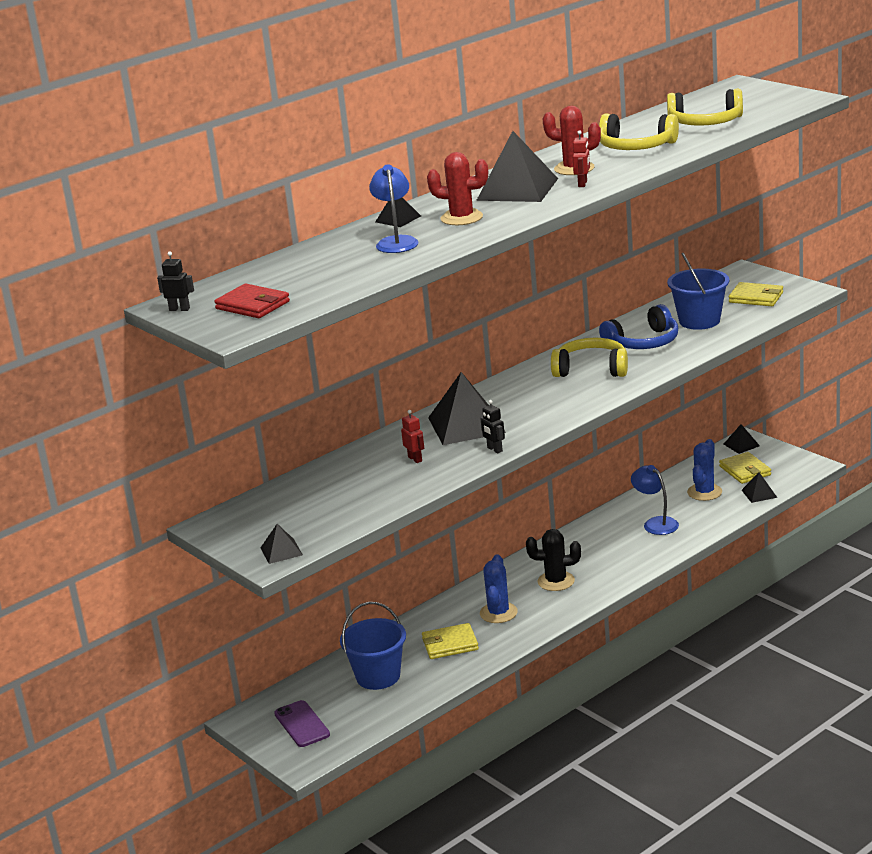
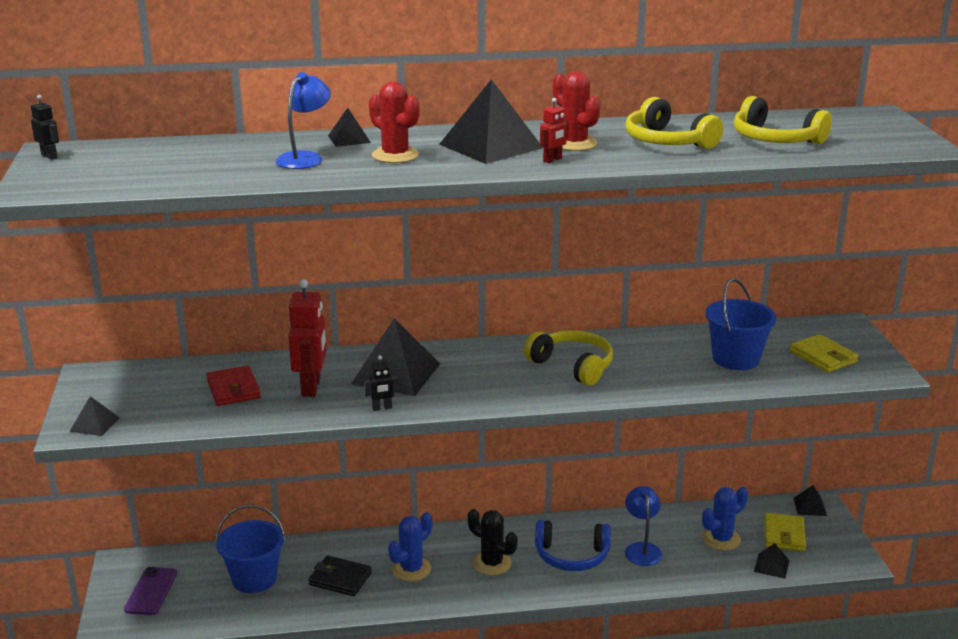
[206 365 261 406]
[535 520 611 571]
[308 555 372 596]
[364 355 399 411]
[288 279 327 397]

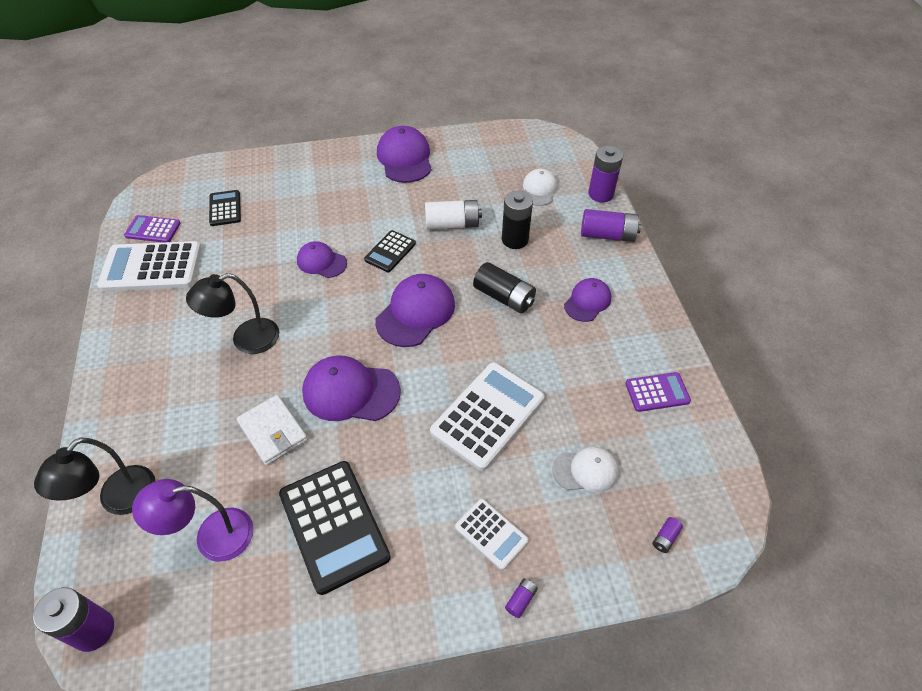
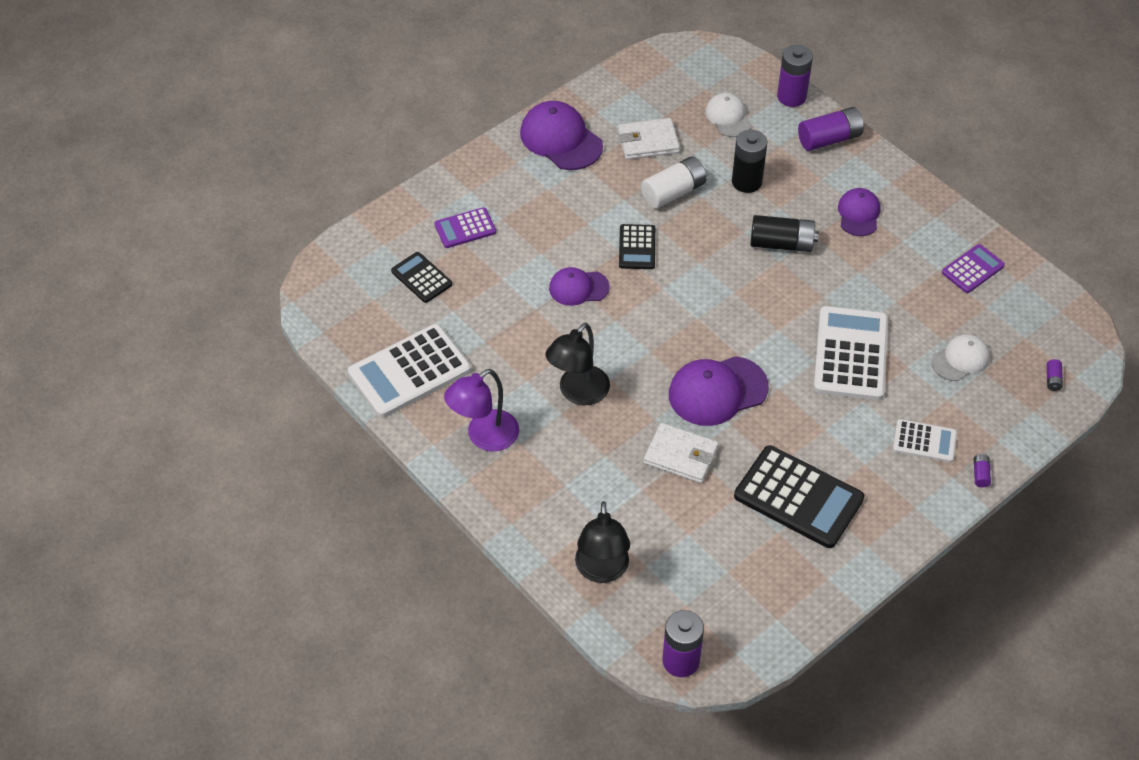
[375 274 455 347] (first image)
[618 118 680 160]
[434 207 496 248]
[444 369 519 452]

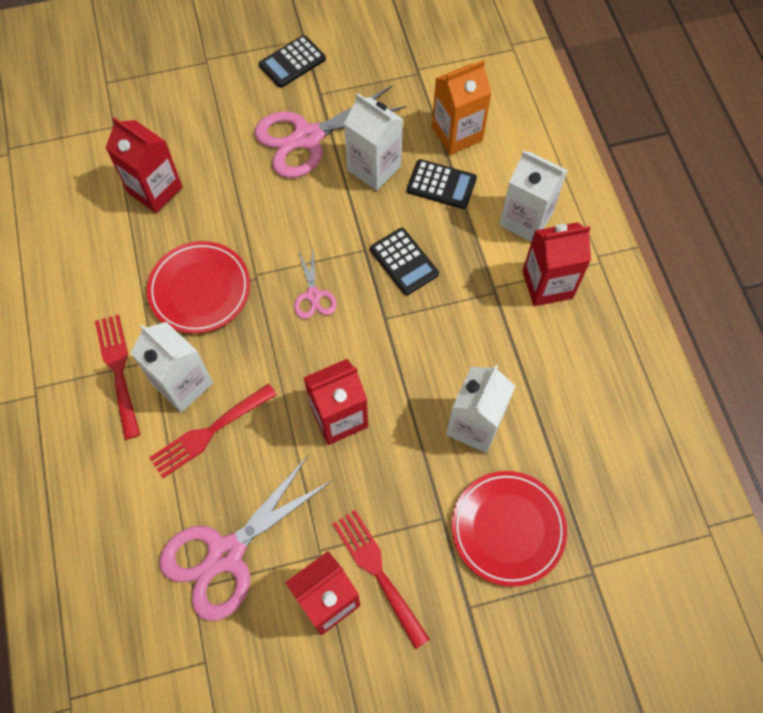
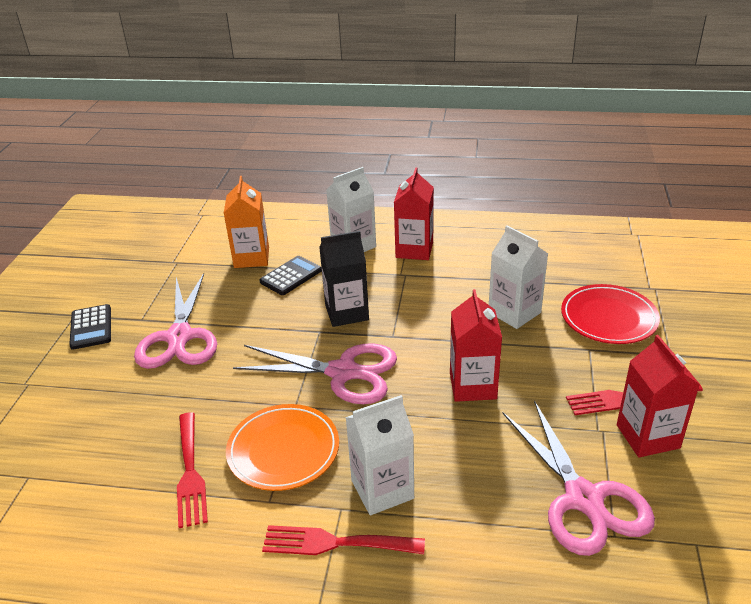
[105 117 183 213] (first image)
[344 93 403 191] (first image)
[177 412 208 528]
[319 231 369 327]
[226 404 339 491]
[233 343 397 404]

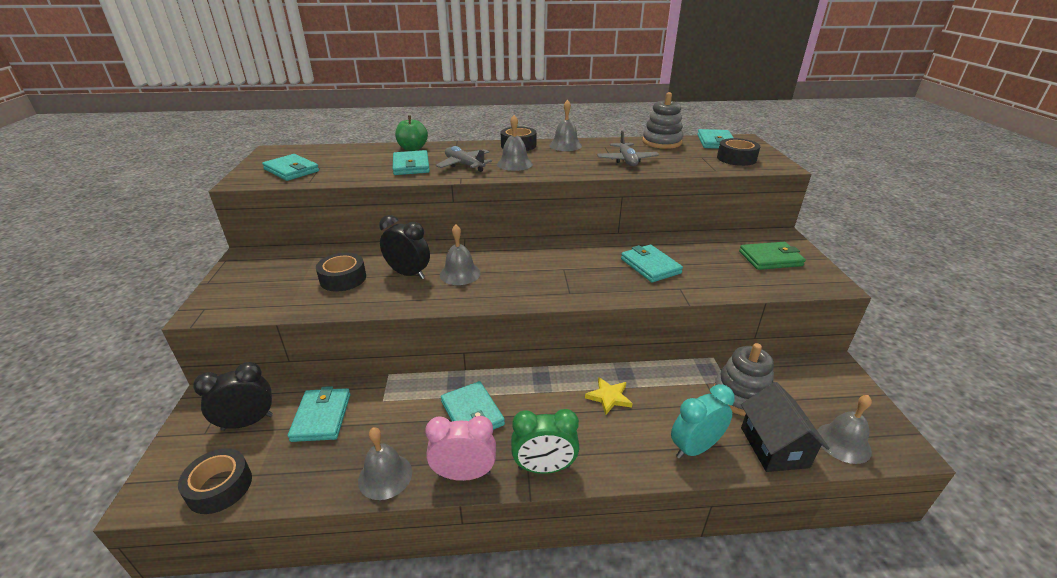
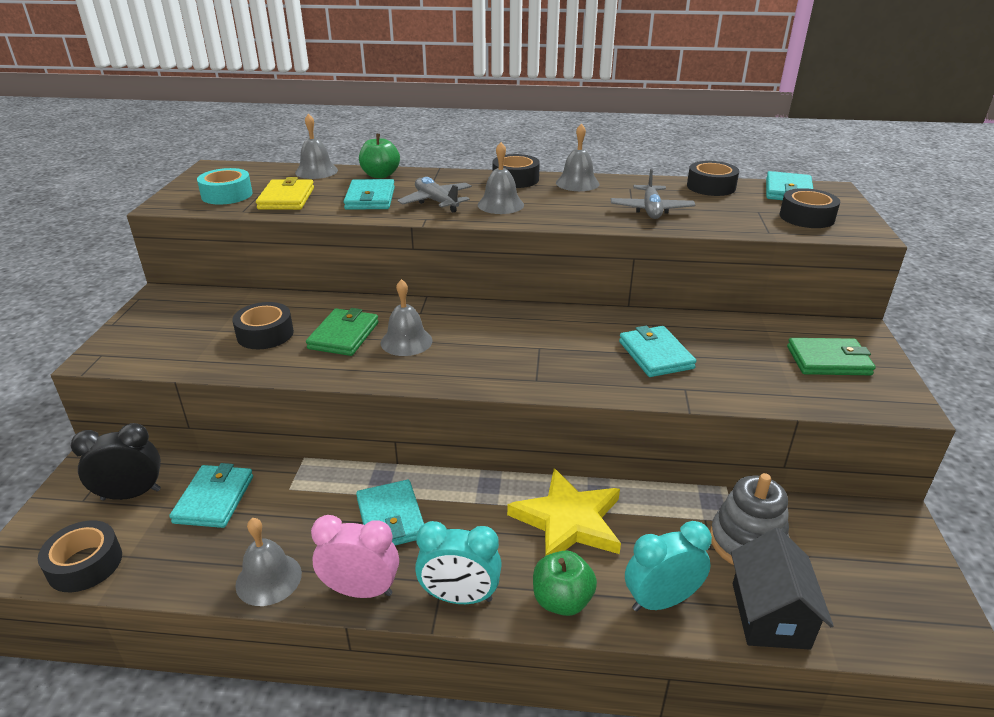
[256 177 314 210]
[533 551 597 616]
[295 113 338 179]
[197 168 253 205]
[306 308 379 356]
[687 161 739 196]
[415 521 502 604]
[507 468 621 556]

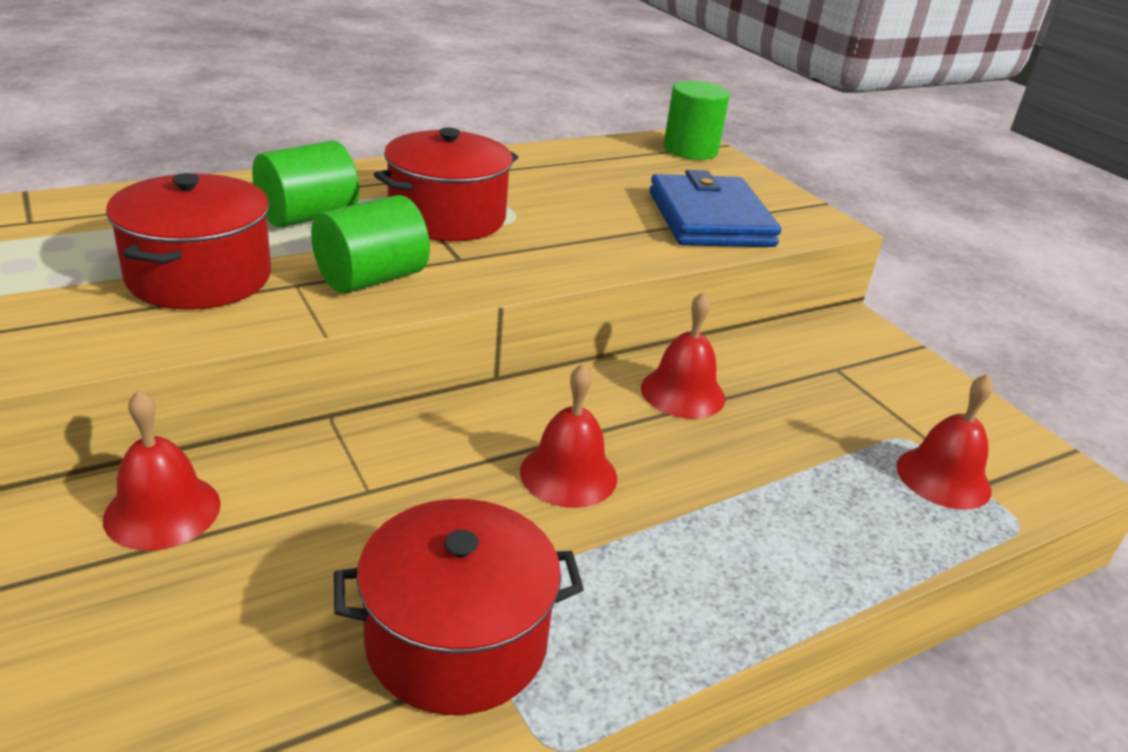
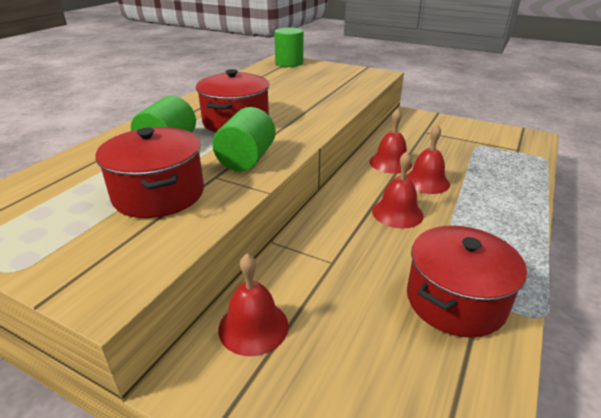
[649 170 781 247] (first image)
[406 124 450 194]

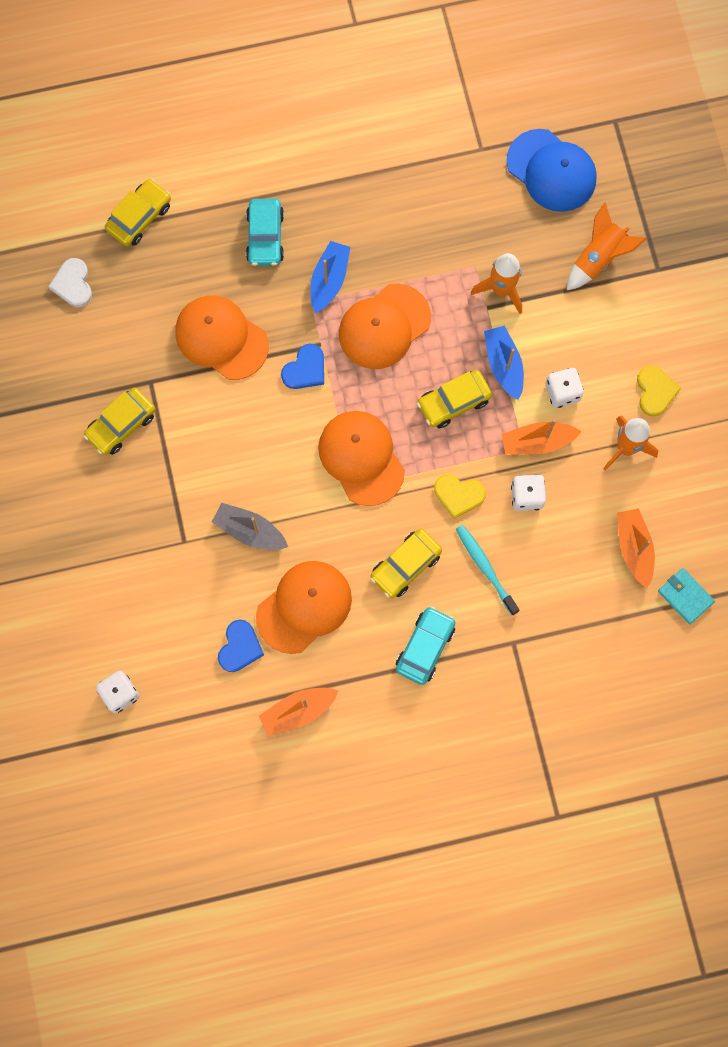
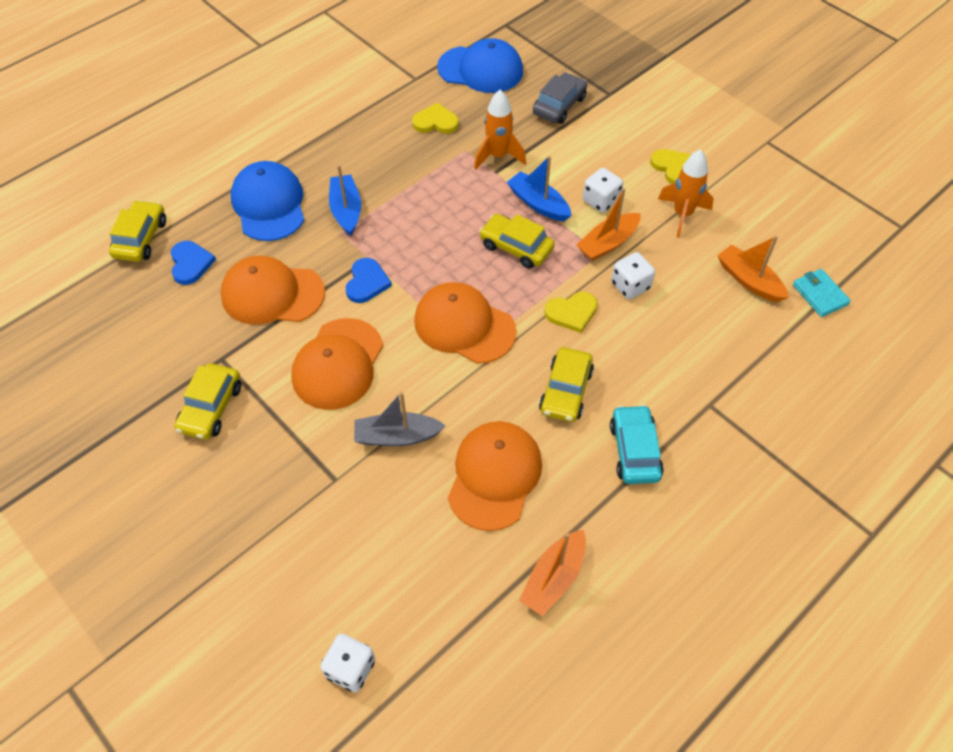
[48 258 92 307] (first image)
[456 525 519 615] (first image)
[412 102 459 134]
[171 241 216 285]
[291 318 383 410]
[231 161 304 241]
[533 73 587 124]
[479 214 555 269]
[793 269 851 317]

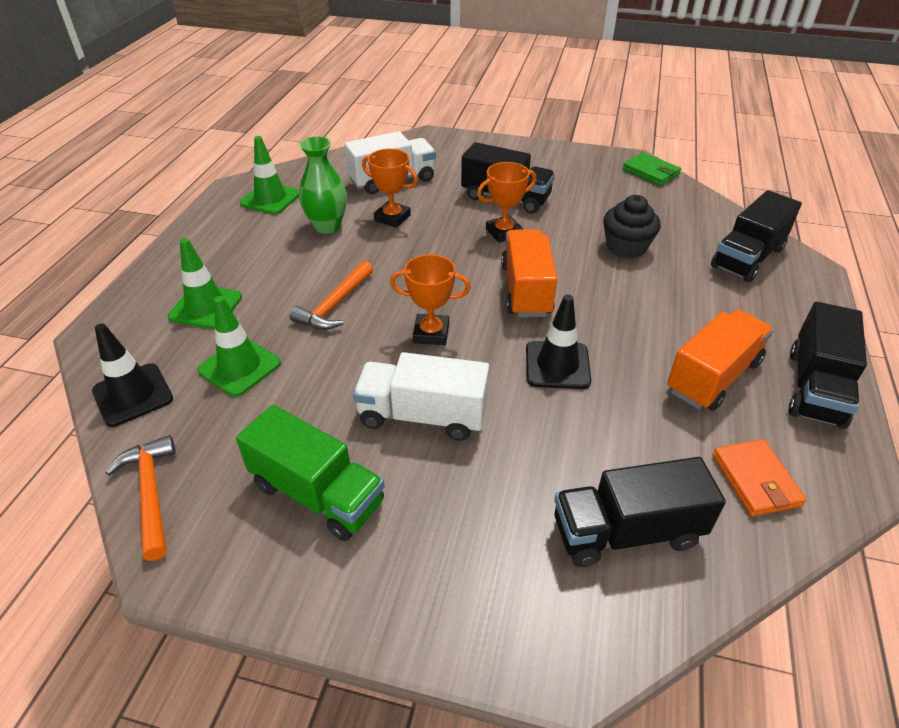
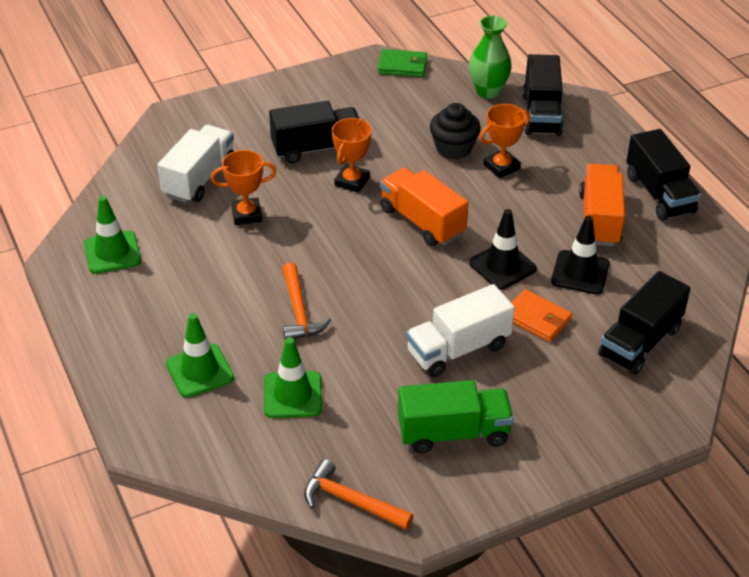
[551 216 610 294]
[469 16 512 99]
[480 104 530 178]
[511 289 572 342]

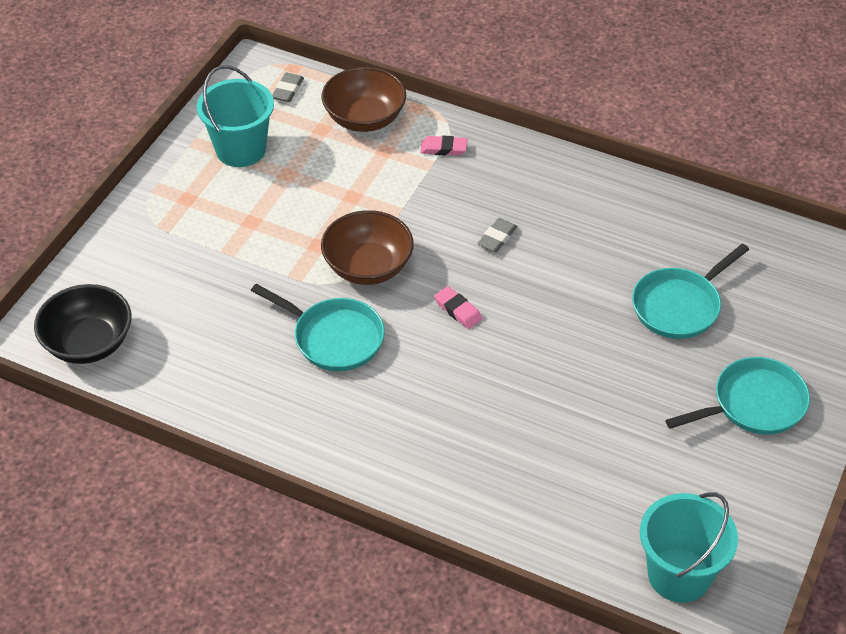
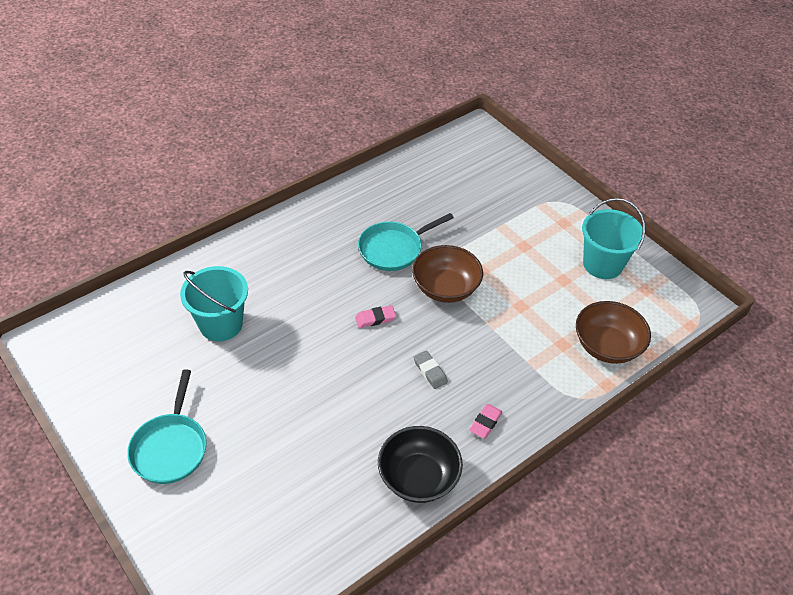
[272 73 304 102] (first image)
[632 244 749 339] (first image)
[378 426 463 503]
[469 404 503 438]
[180 266 248 341]

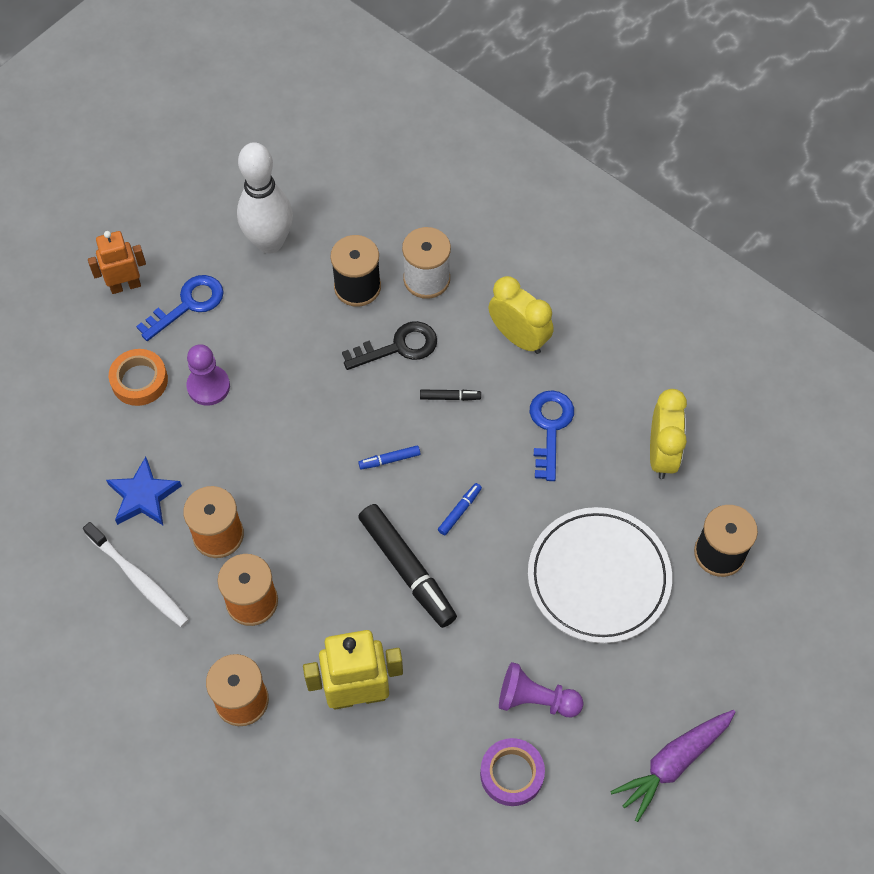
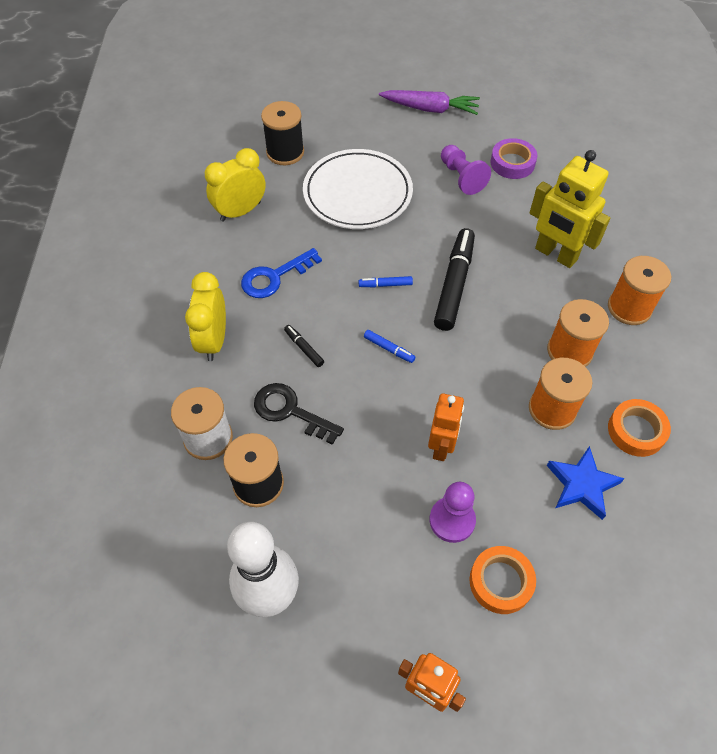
[136 275 224 341] (first image)
[428 393 464 461]
[608 399 671 457]

